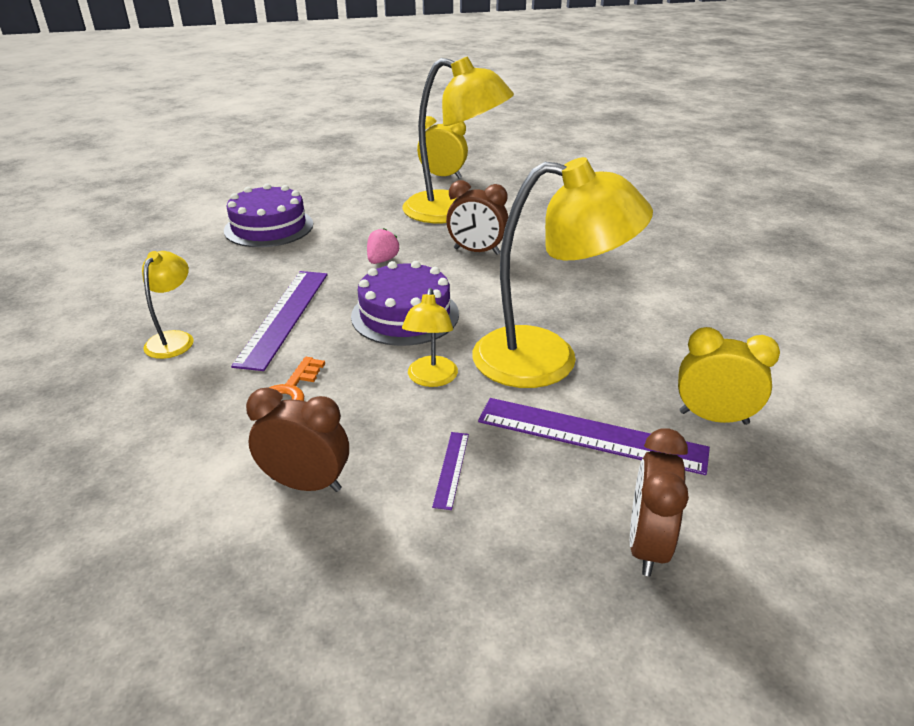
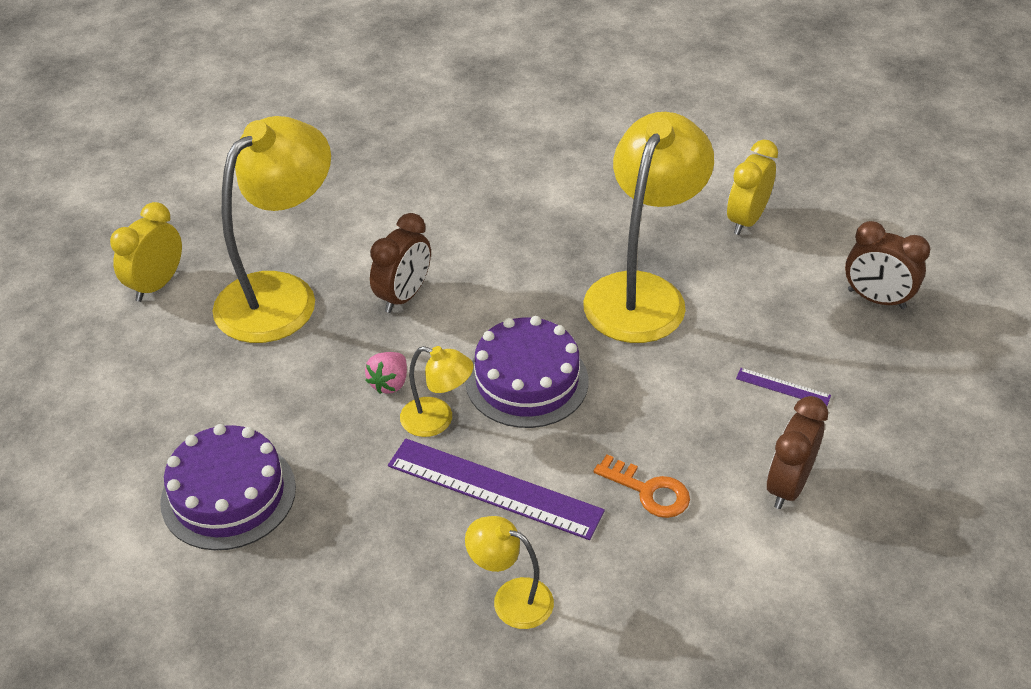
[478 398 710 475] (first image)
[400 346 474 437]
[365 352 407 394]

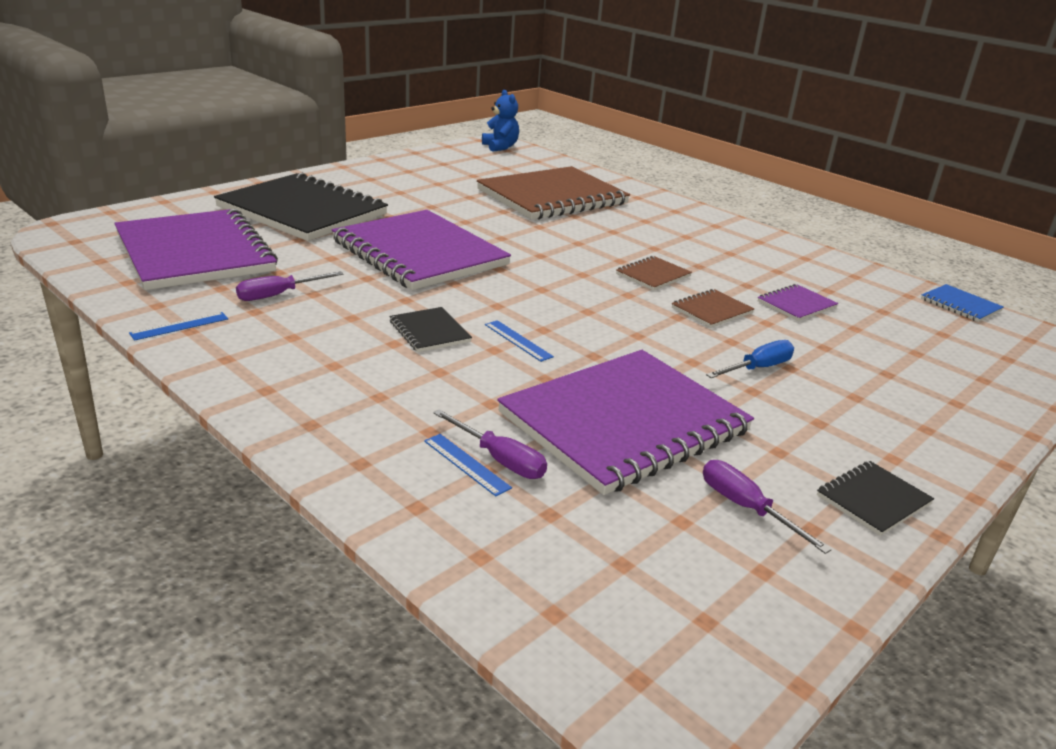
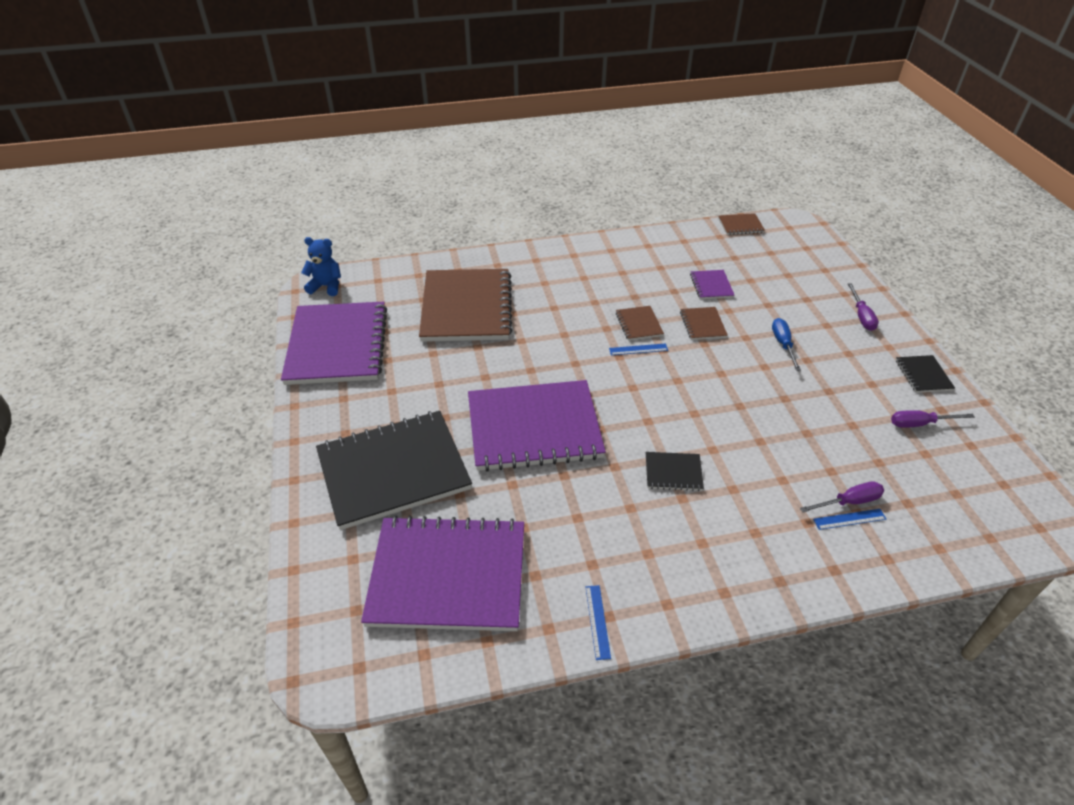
[848 283 879 331]
[609 343 668 355]
[281 302 387 385]
[718 213 765 235]

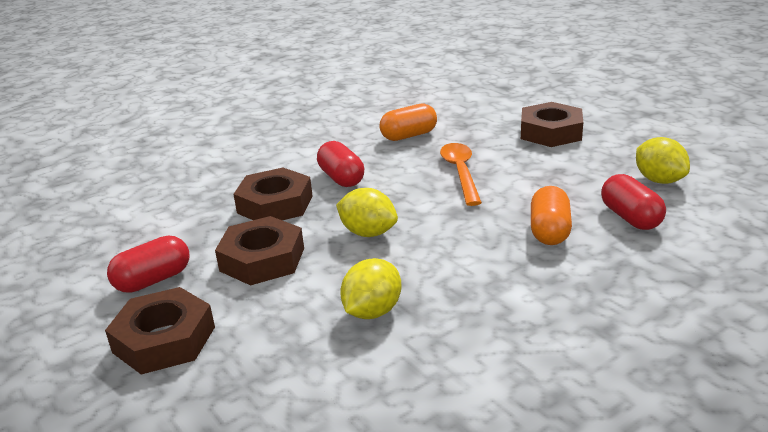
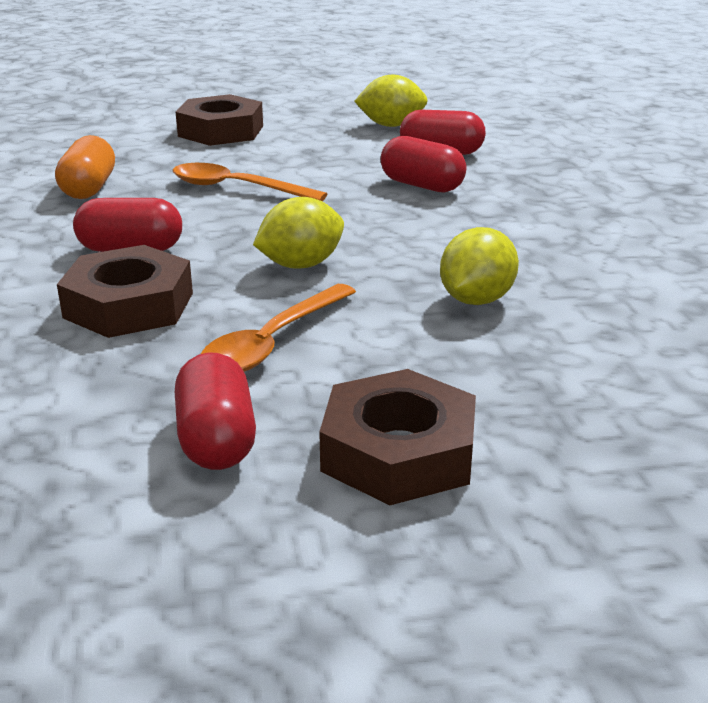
[201 284 356 372]
[381 136 466 192]
[440 227 519 305]

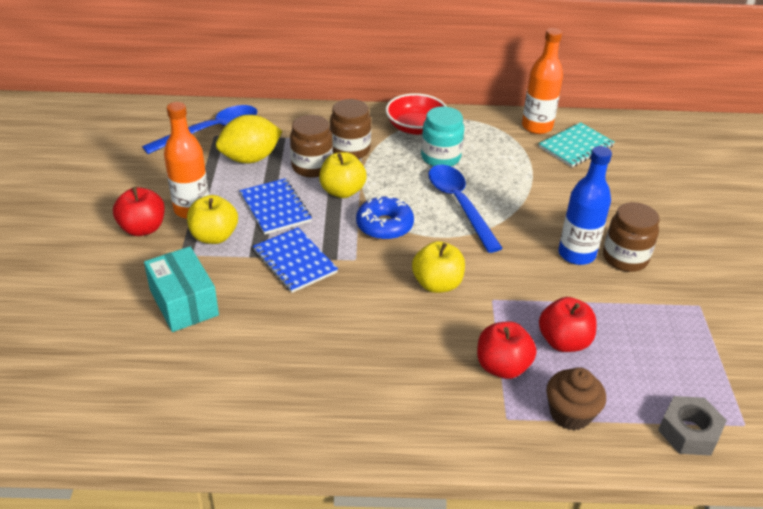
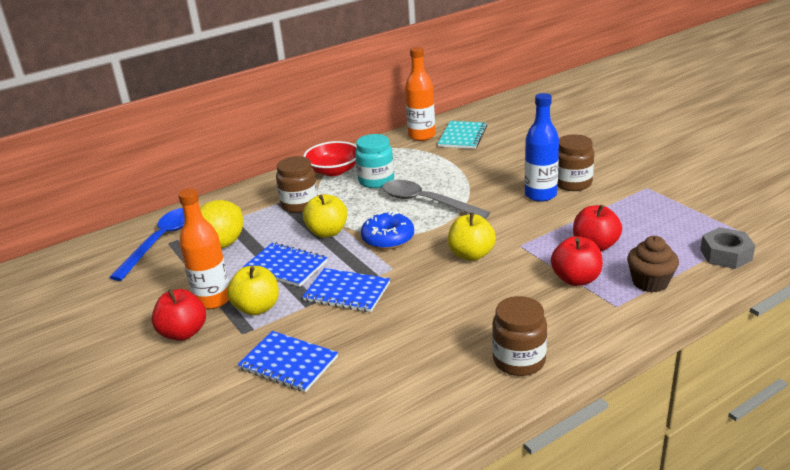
[492 296 547 376]
[237 331 338 392]
[382 180 491 219]

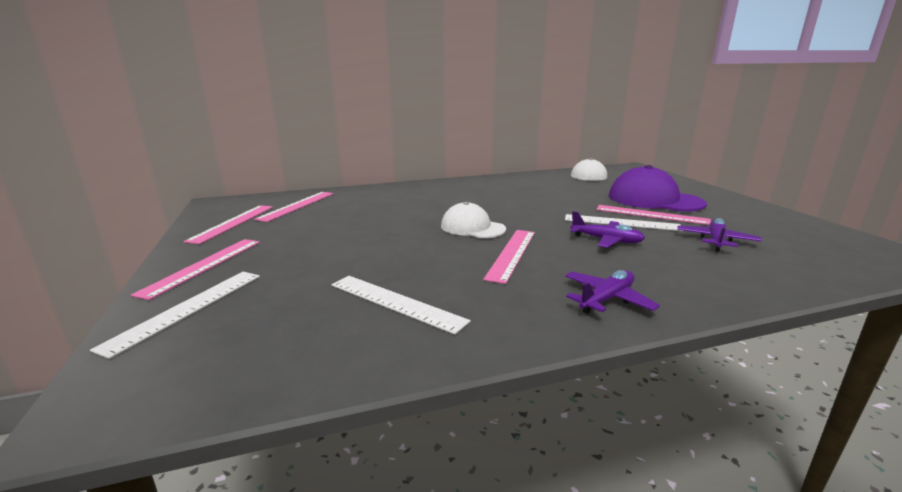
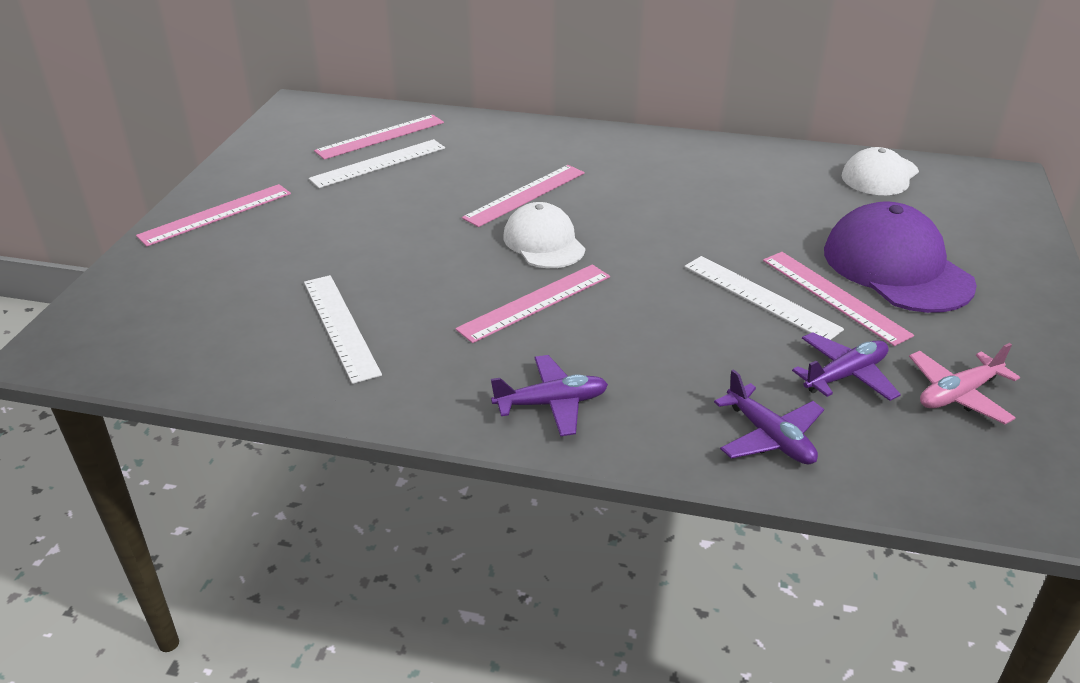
[909 343 1020 424]
[309 139 445 188]
[462 165 585 227]
[714 369 824 464]

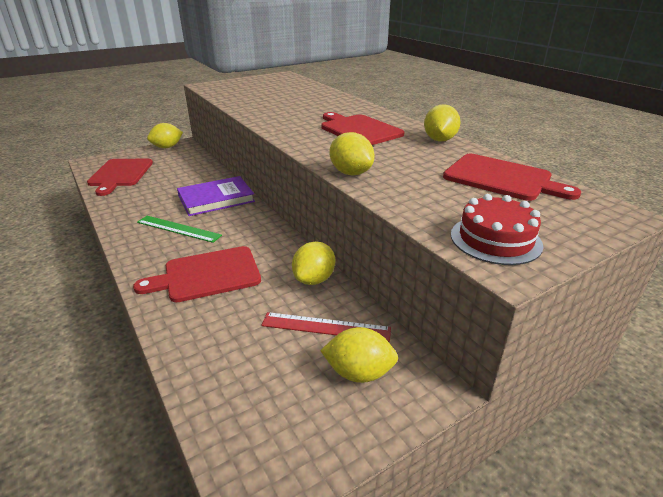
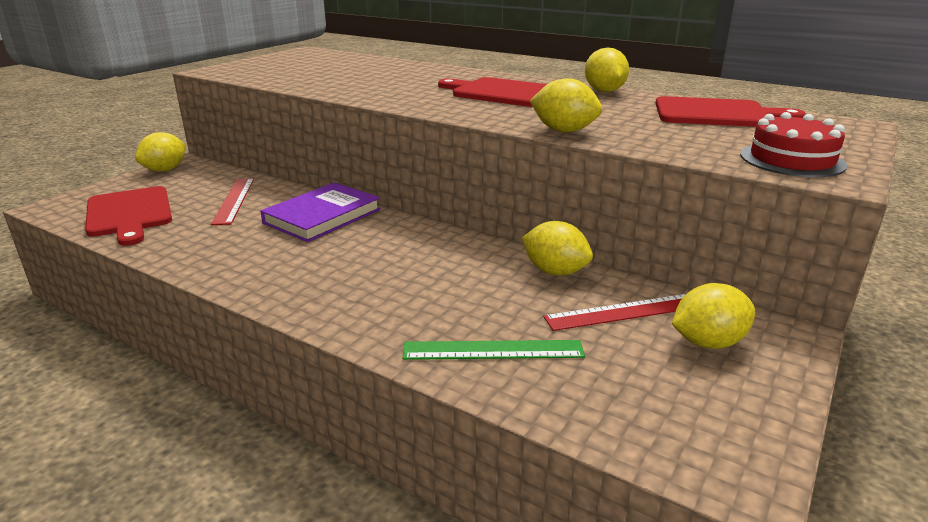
[133 246 261 302] (first image)
[211 178 254 225]
[403 340 585 360]
[522 221 593 275]

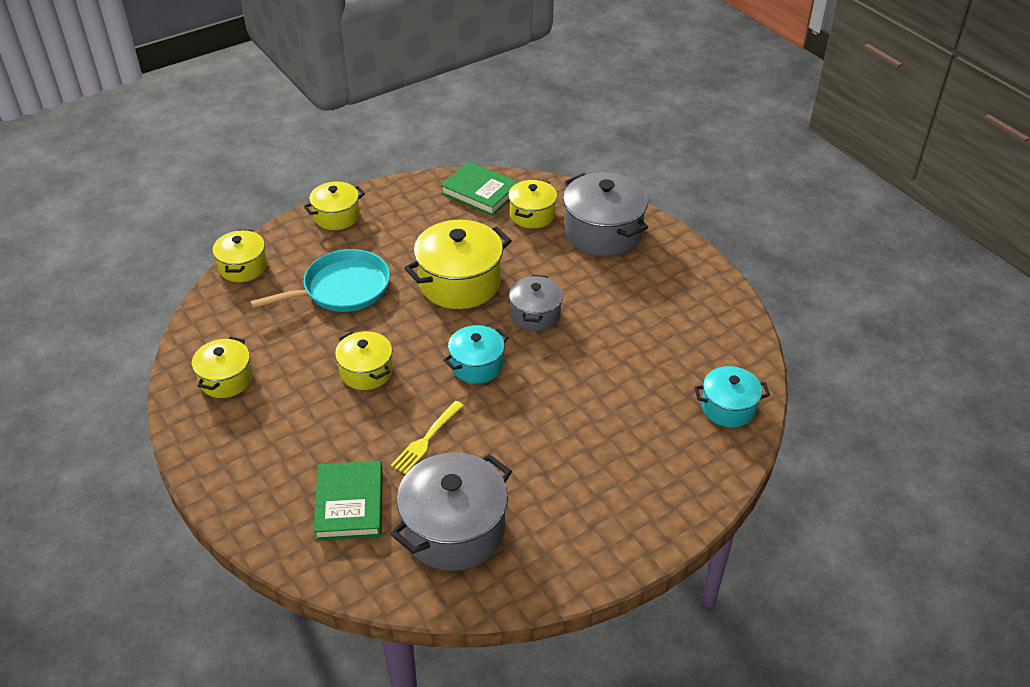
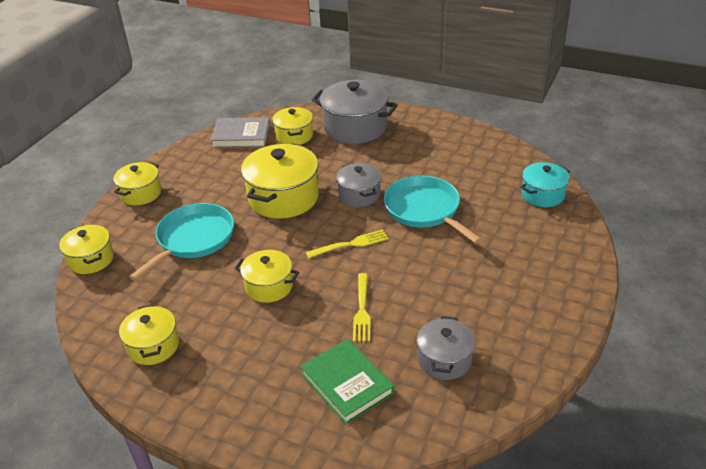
[384 176 482 244]
[306 229 388 258]
[210 117 270 148]
[416 316 475 380]

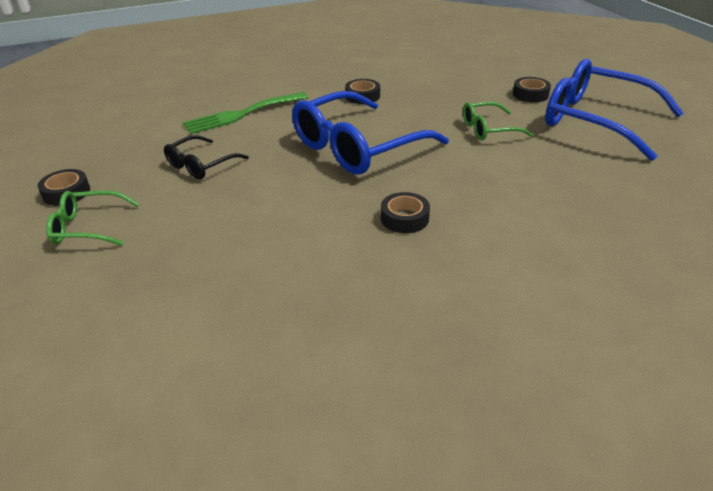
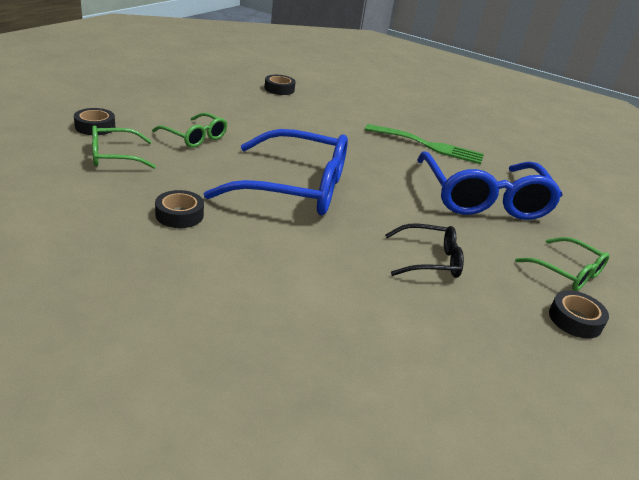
[92 126 156 169]
[365 124 484 164]
[264 75 296 95]
[417 151 562 220]

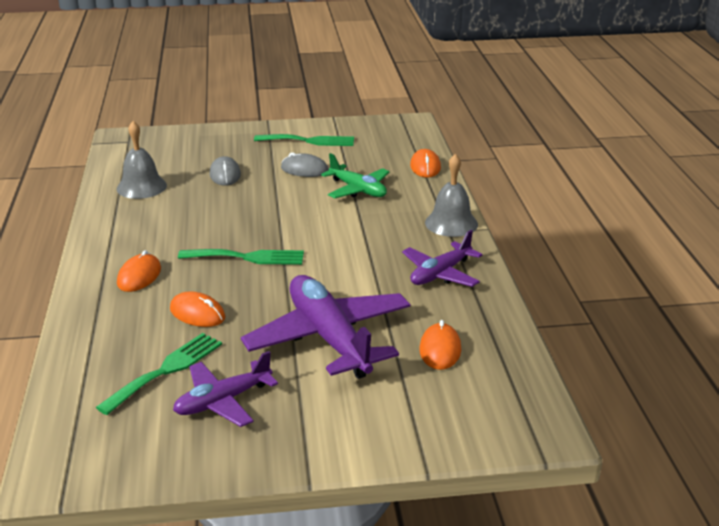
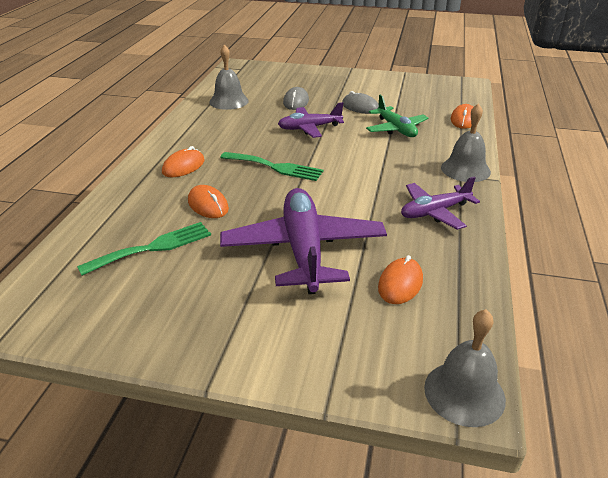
[254 134 354 146] (first image)
[424 309 506 427]
[278 102 344 138]

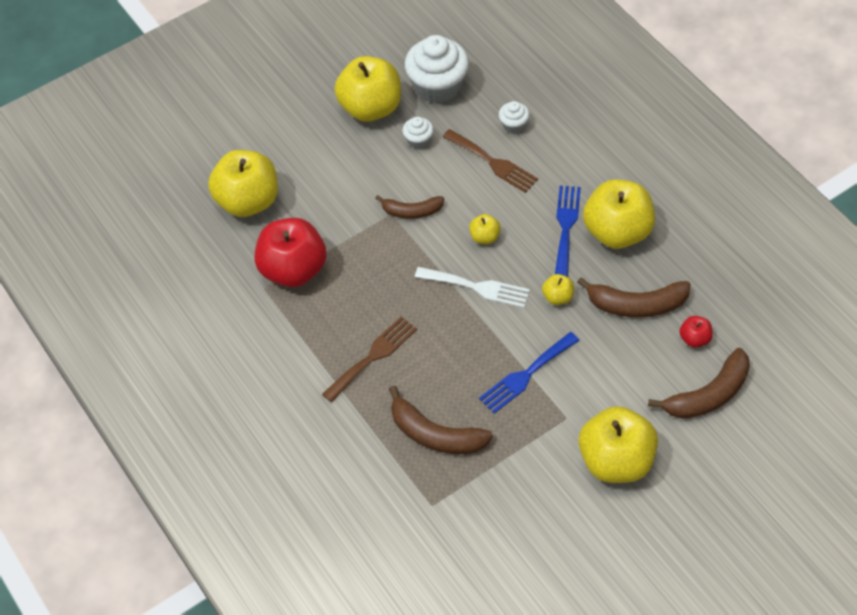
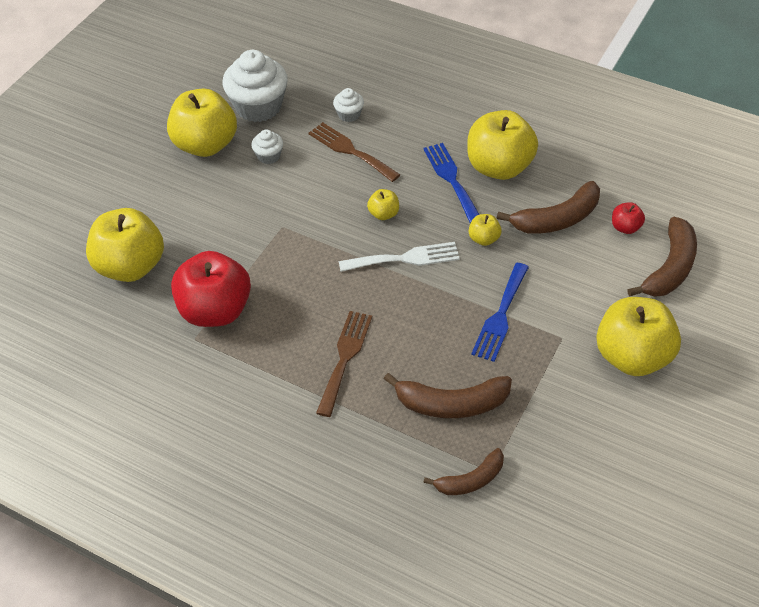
[423 448 504 495]
[308 122 400 182]

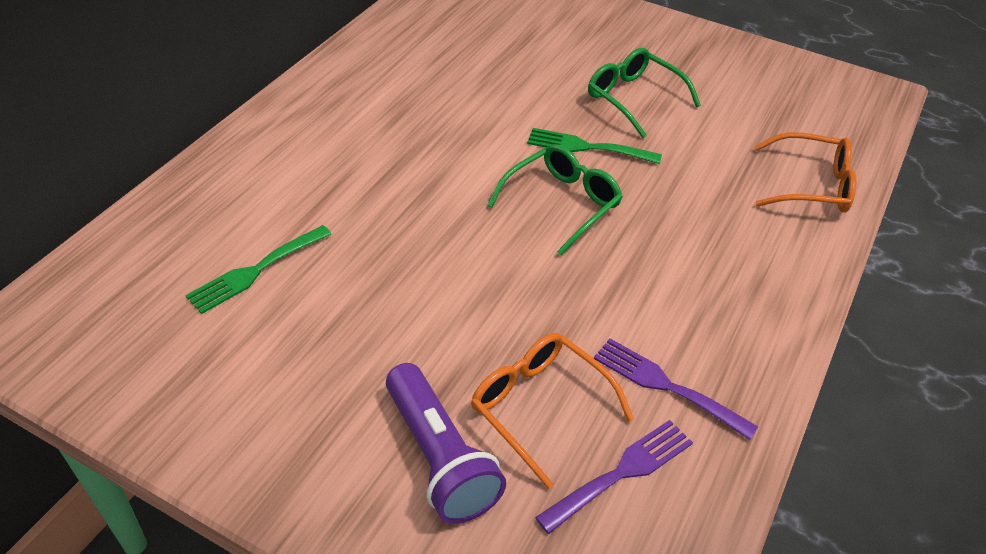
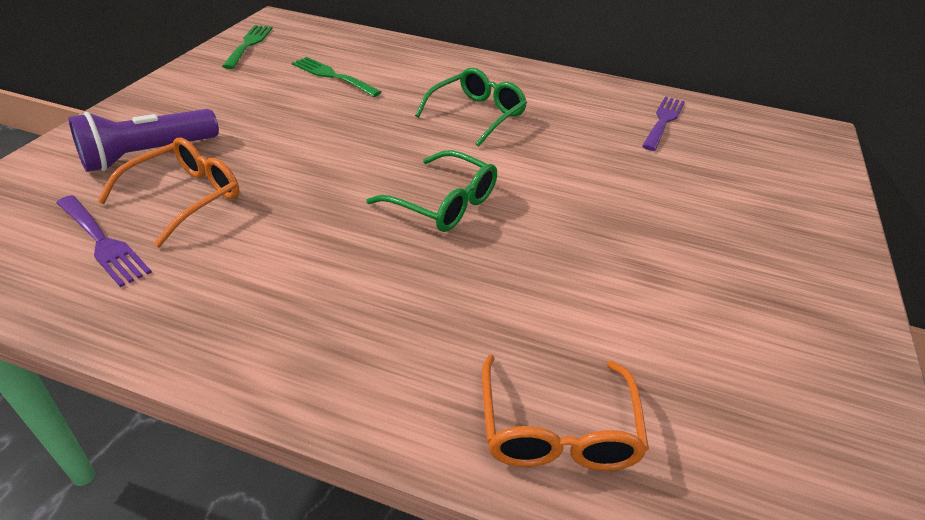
[222 25 273 69]
[415 68 527 147]
[642 96 685 151]

